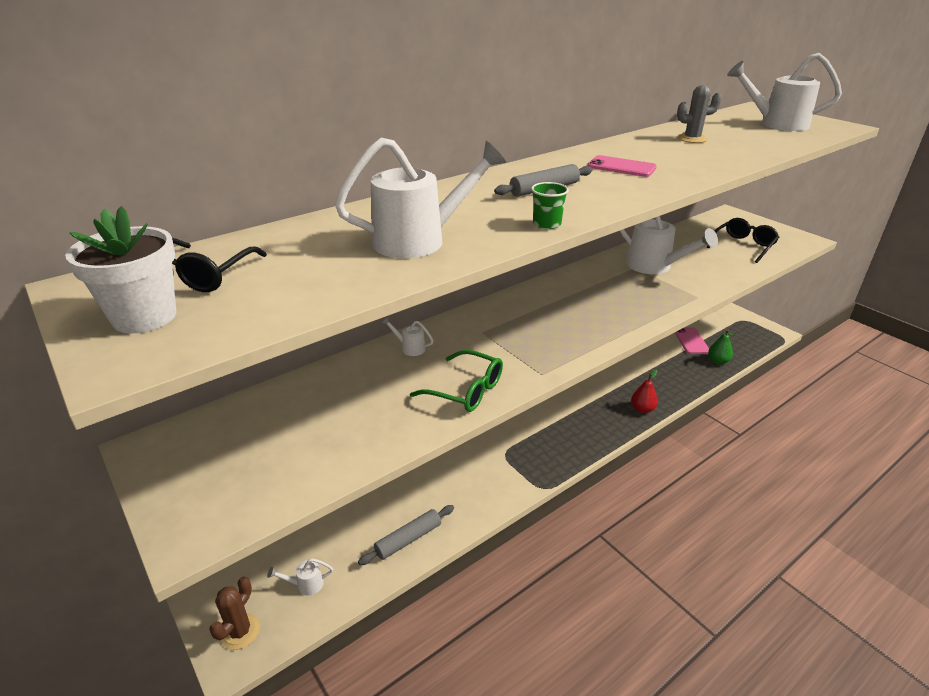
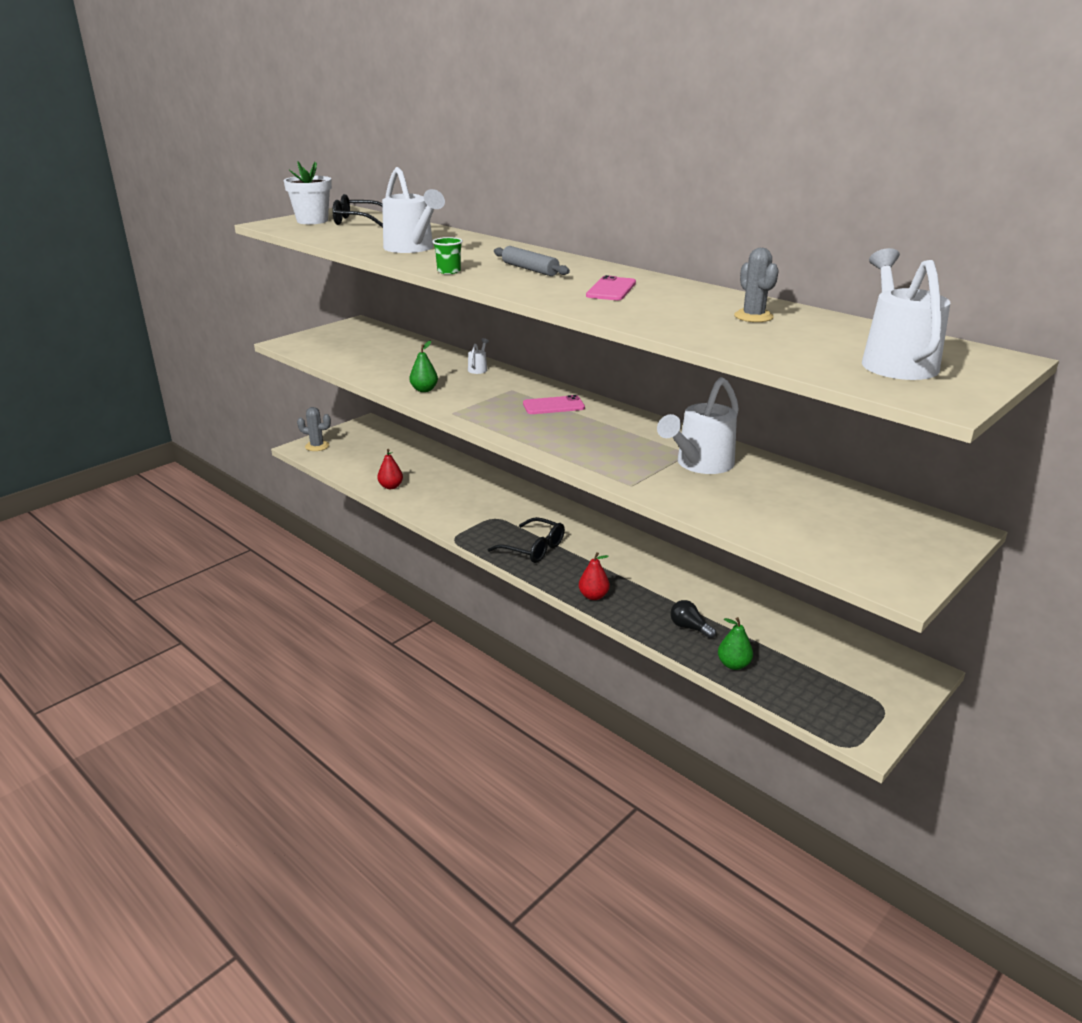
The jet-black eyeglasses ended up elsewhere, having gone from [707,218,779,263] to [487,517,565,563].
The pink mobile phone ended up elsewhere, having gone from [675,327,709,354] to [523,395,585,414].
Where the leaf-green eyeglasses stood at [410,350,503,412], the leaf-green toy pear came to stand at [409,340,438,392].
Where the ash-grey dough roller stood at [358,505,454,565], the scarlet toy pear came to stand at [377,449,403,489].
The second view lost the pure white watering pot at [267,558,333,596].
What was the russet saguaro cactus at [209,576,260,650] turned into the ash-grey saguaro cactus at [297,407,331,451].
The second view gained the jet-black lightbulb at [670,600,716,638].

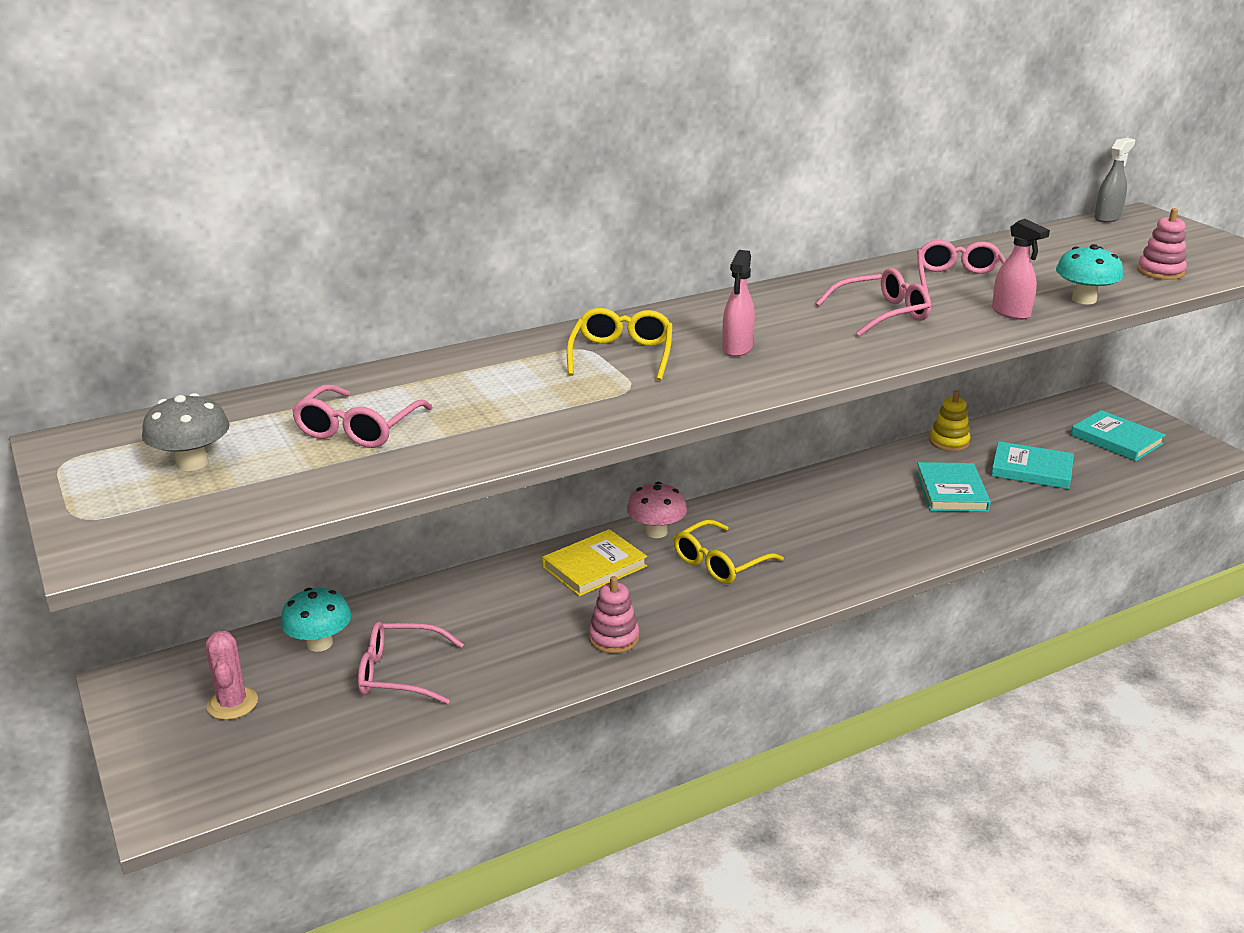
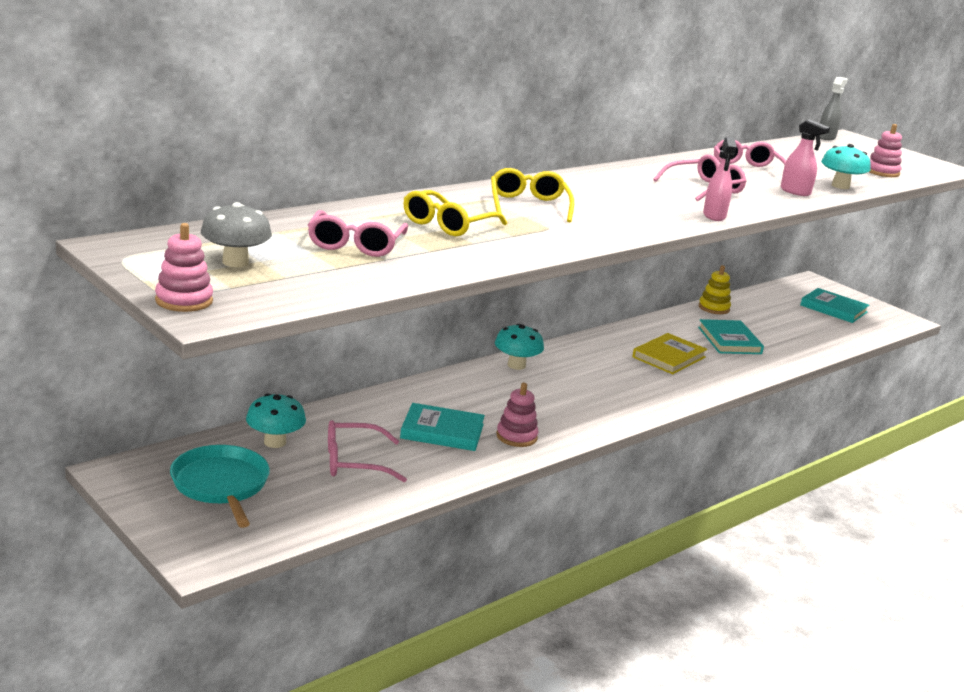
The pink spray bottle ended up elsewhere, having gone from [722,250,755,357] to [703,137,737,221].
The aqua hardback ended up elsewhere, having gone from [991,441,1074,489] to [400,403,485,451].
What was the pink mushroom at [627,482,687,538] turned into the aqua mushroom at [495,324,544,370].
The yellow eyeglasses ended up elsewhere, having gone from [674,520,784,584] to [404,190,507,236].
The yellow hardback ended up elsewhere, having gone from [542,529,647,596] to [632,333,707,374].
Where the pink saguaro cactus stood at [205,630,258,720], the aqua frying pan came to stand at [170,445,270,528].
The second view gained the pink ring stacker at [155,223,213,312].

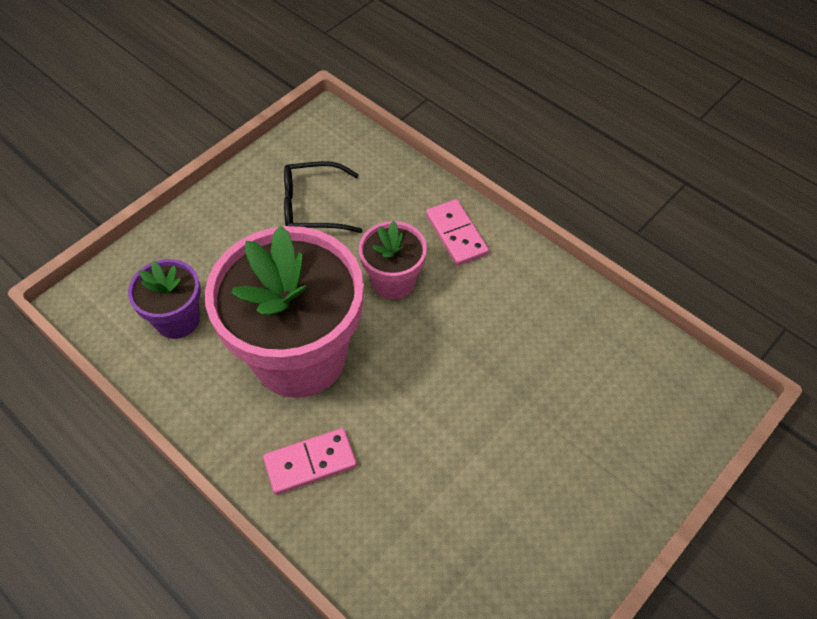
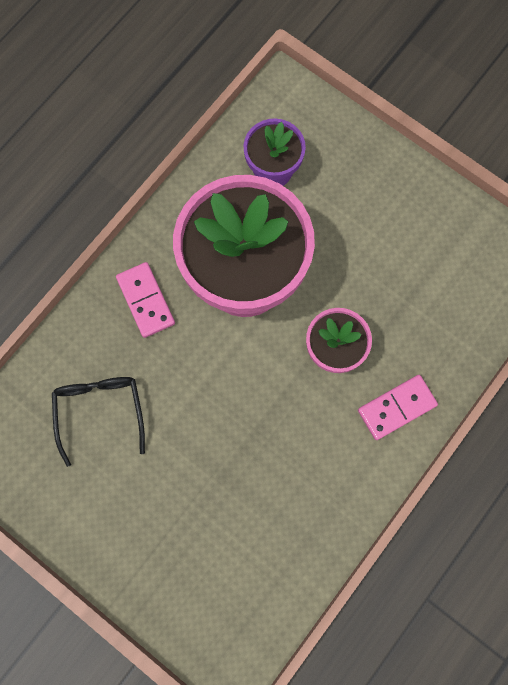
The jet-black eyeglasses ended up elsewhere, having gone from [284,161,362,233] to [52,377,145,467].

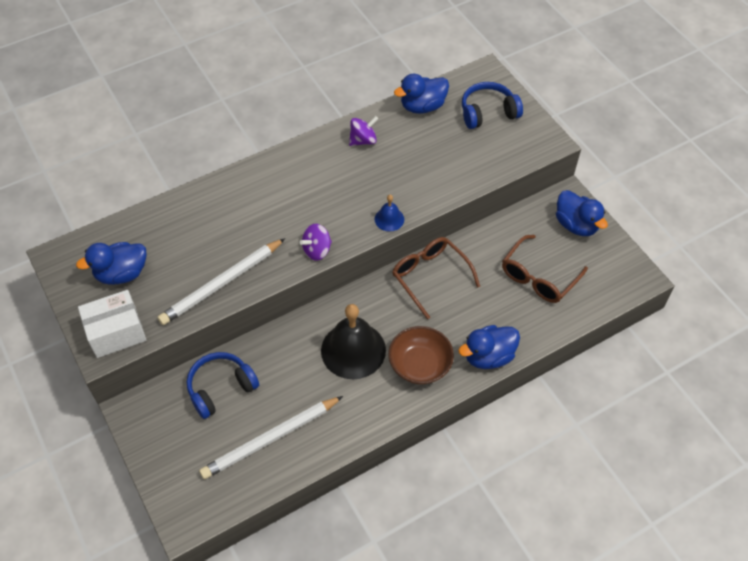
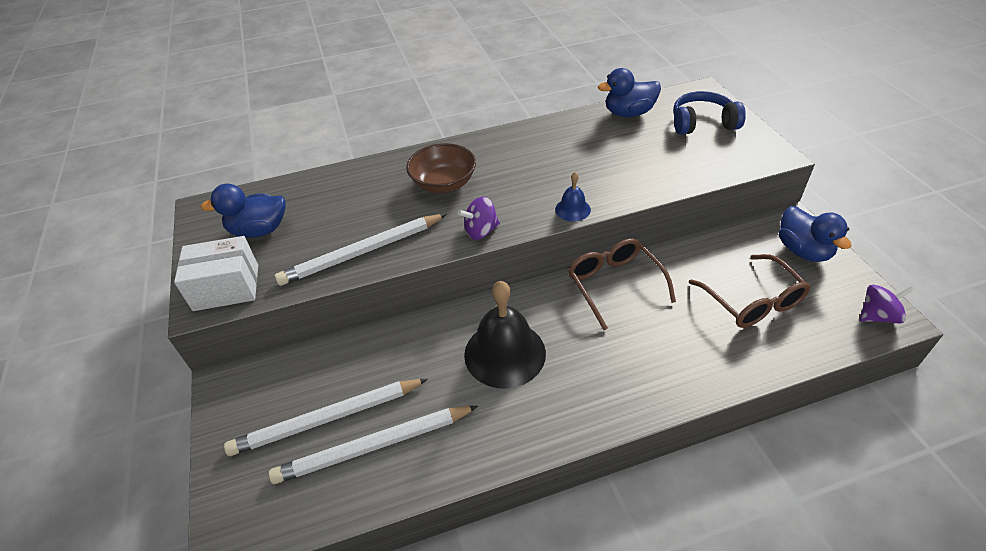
The purple spinning top ended up elsewhere, having gone from [349,116,379,146] to [860,285,914,324].
The russet eyeglasses at [502,235,588,303] ended up facing another way, 75 degrees counterclockwise from before.
The second view lost the cobalt rubber duck at [458,325,520,369].
The russet serving bowl ended up elsewhere, having gone from [389,326,454,384] to [406,143,476,193].
The second view lost the cobalt headset at [187,352,259,419].
The second view gained the pure white wooden pencil at [224,379,428,456].

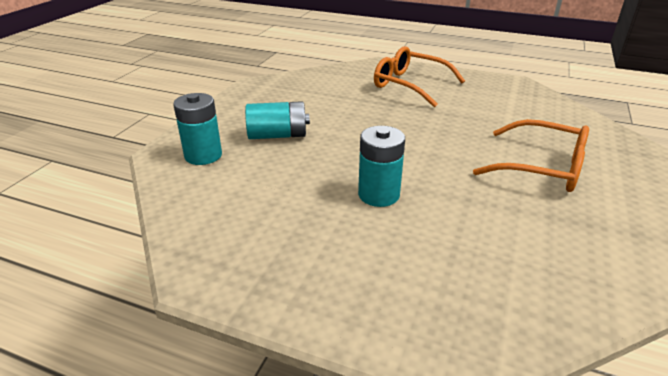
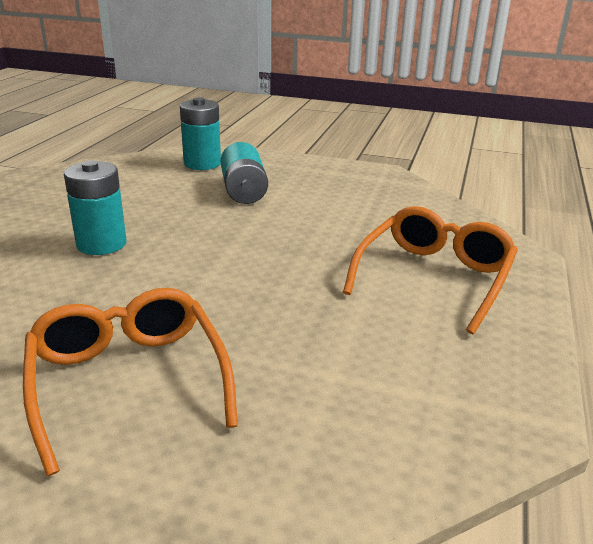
The orange-coloured eyeglasses at [473,119,589,192] ended up facing another way, 135 degrees clockwise from before.

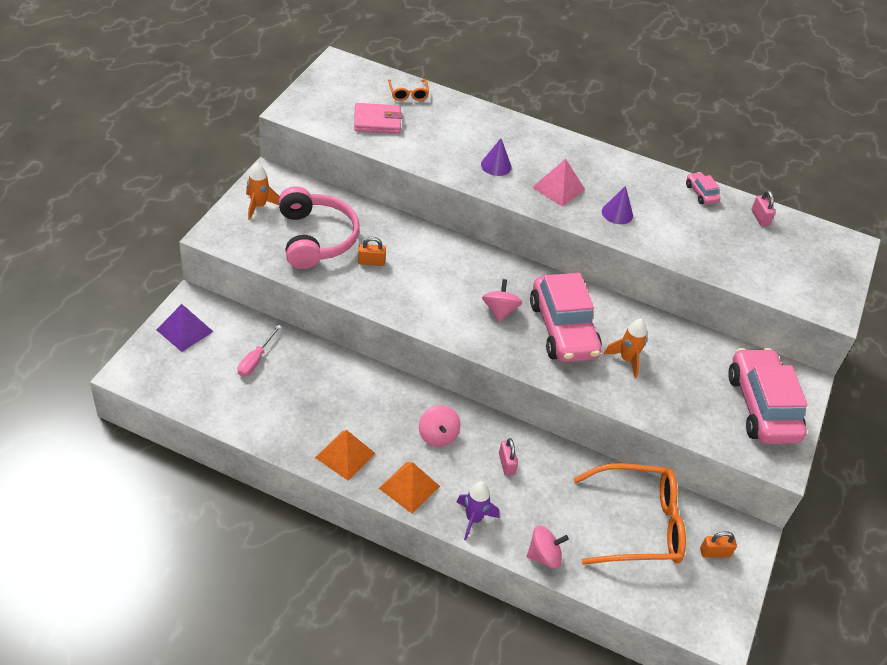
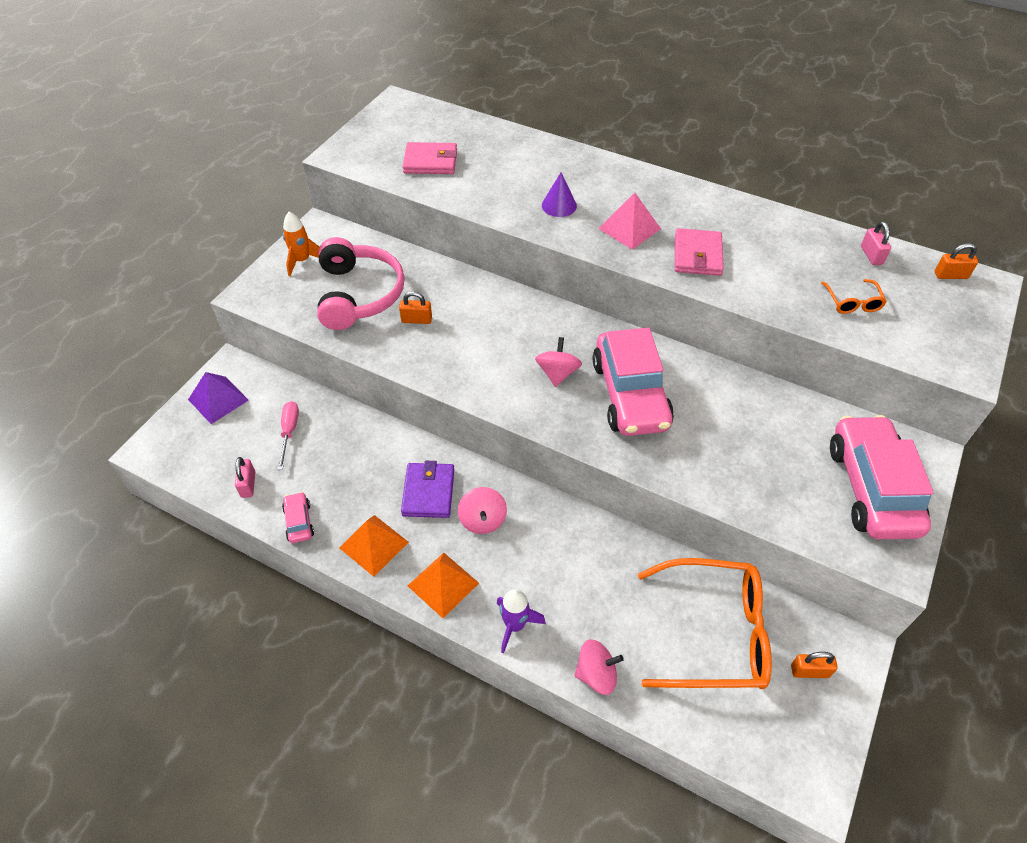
The orange-coloured eyeglasses ended up elsewhere, having gone from [388,79,429,101] to [821,279,887,314].
The pink toy car ended up elsewhere, having gone from [686,172,721,205] to [282,492,314,543].
Where the purple cone stood at [602,186,633,224], the pink wallet came to stand at [675,228,724,276].
The second view lost the orange-coloured toy rocket at [604,319,647,378].
The pink flat screwdriver at [238,325,281,377] ended up facing another way, 150 degrees clockwise from before.
The pink padlock ended up elsewhere, having gone from [499,438,518,476] to [235,457,255,498].
The second view gained the orange-coloured padlock at [935,243,978,279].
The second view gained the purple wallet at [401,461,454,518].

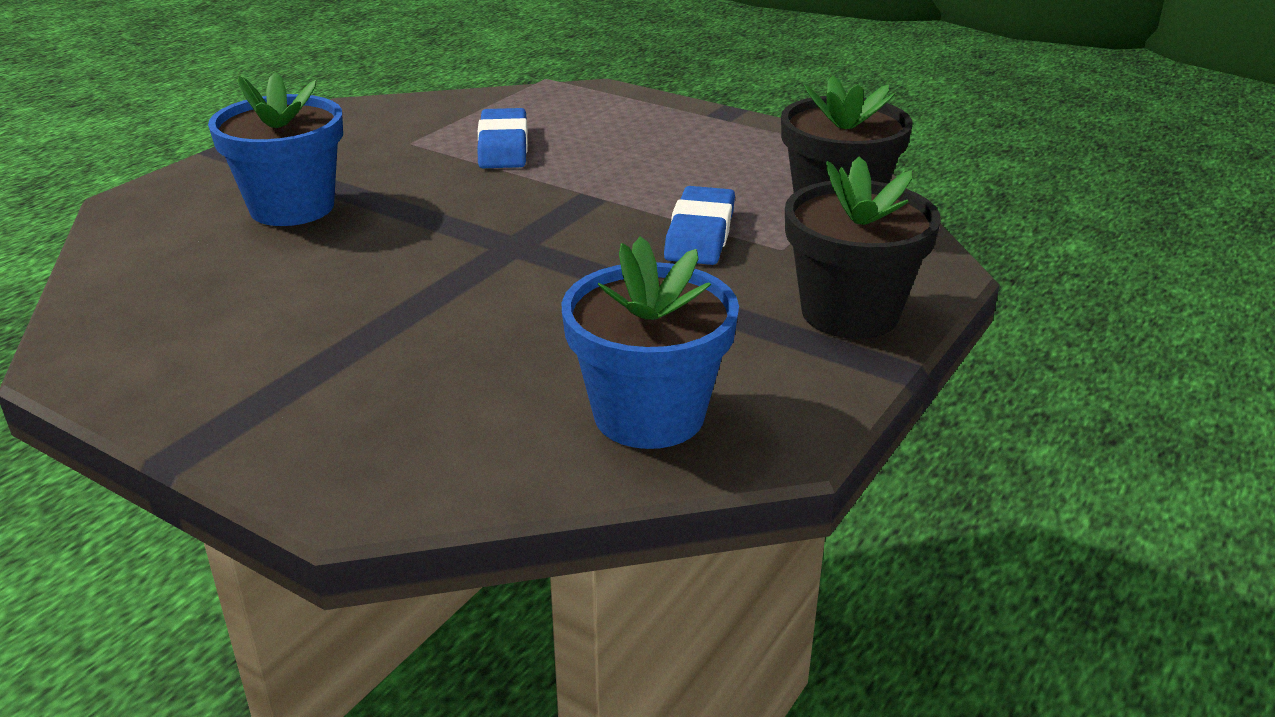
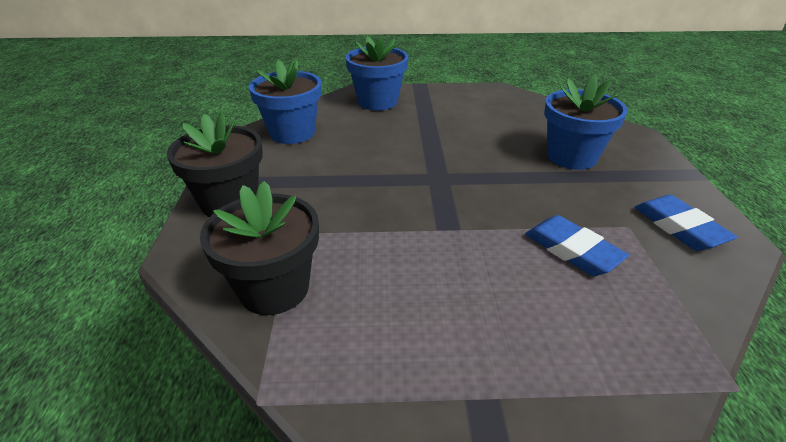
The cobalt gum eraser ended up elsewhere, having gone from [664,186,735,265] to [635,195,737,251].
The second view gained the cobalt flower pot at [345,36,408,111].

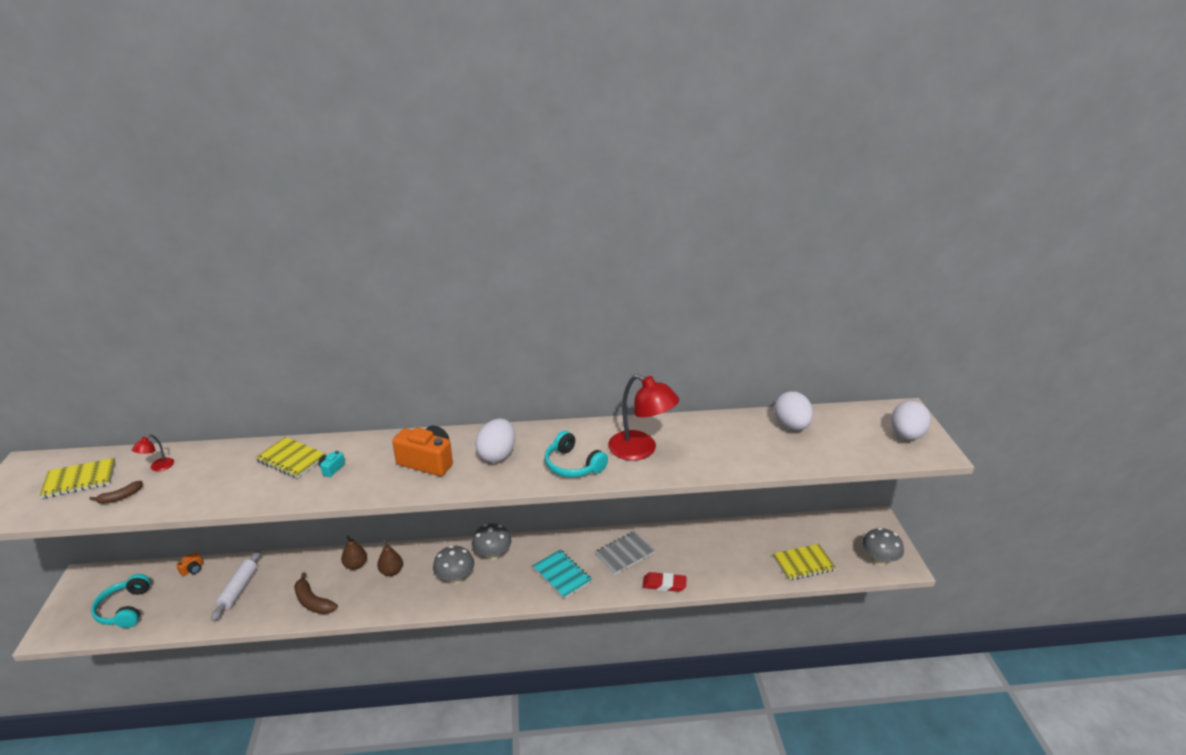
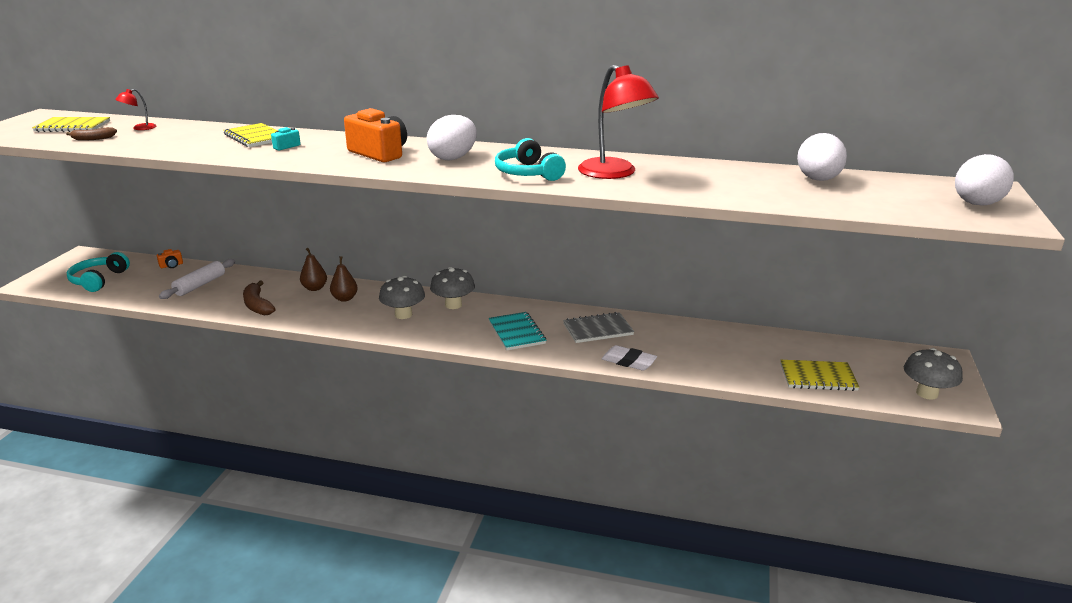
What was the scarlet gum eraser at [643,572,687,592] turned into the pure white gum eraser at [602,345,657,371].

